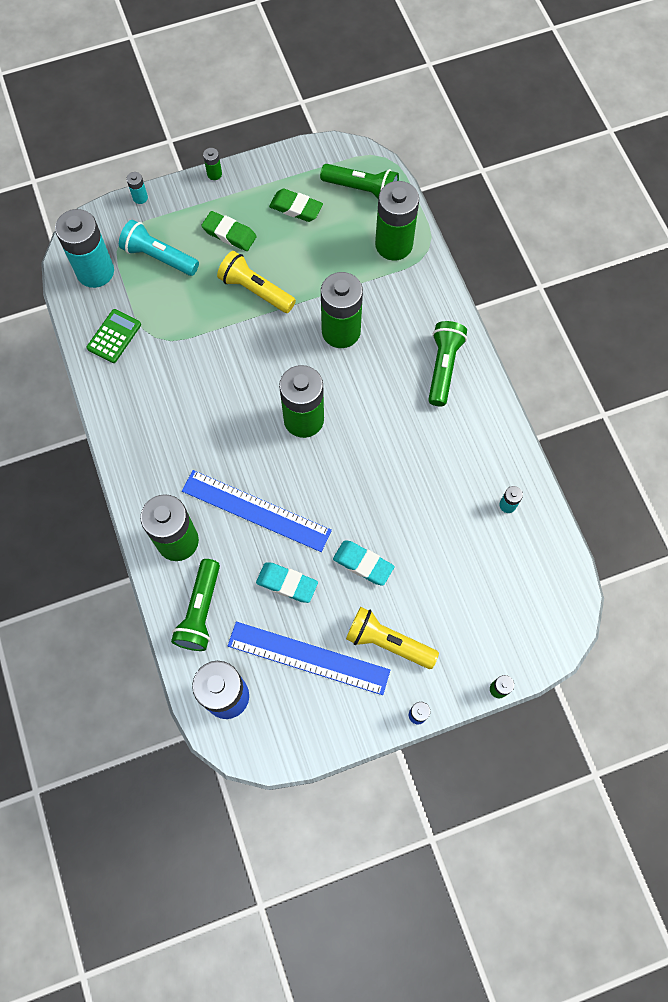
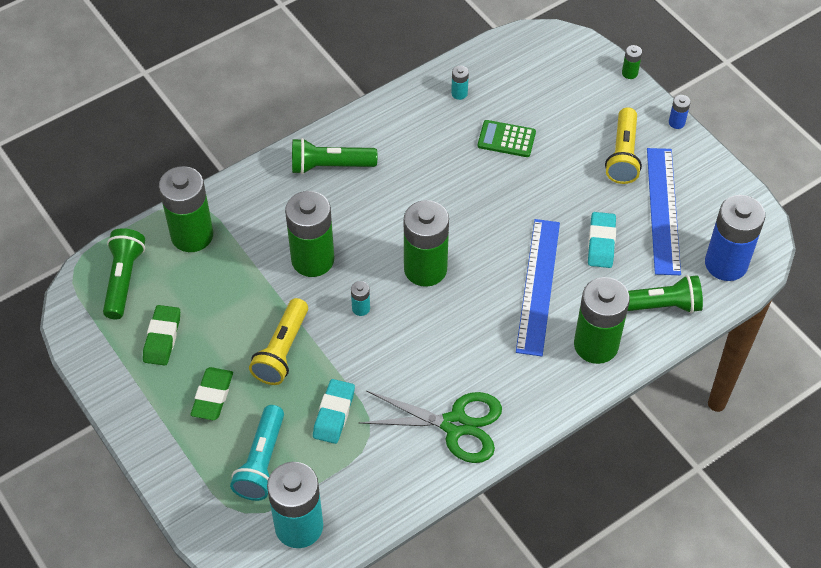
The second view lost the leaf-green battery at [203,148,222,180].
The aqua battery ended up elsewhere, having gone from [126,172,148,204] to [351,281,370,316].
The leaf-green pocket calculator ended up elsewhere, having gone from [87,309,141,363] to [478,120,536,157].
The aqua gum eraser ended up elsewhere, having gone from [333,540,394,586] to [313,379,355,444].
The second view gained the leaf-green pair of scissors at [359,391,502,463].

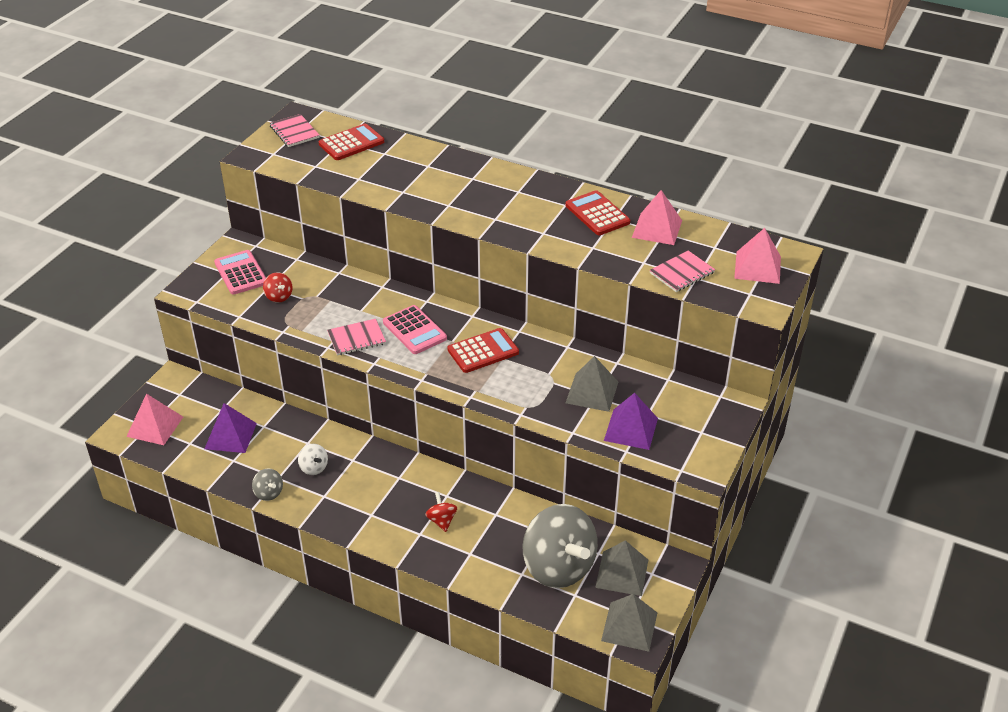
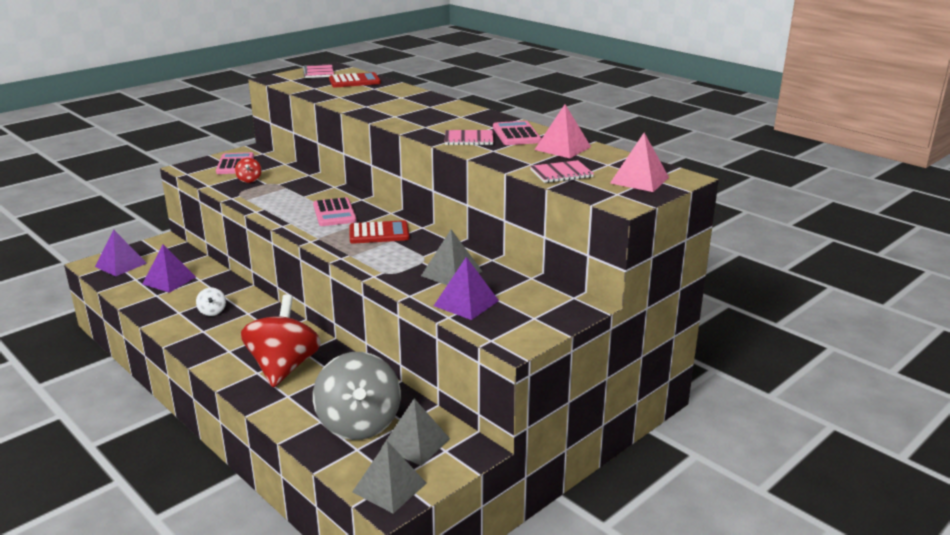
What was the scarlet pocket calculator at [566,190,630,235] turned into the pink pocket calculator at [493,121,542,145].
The pink exercise book ended up elsewhere, having gone from [327,319,386,356] to [445,130,493,145].
What was the pink solid pyramid at [126,394,183,445] turned into the purple solid pyramid at [95,229,147,277].
The second view lost the ash-grey spinning top at [252,468,283,501].
The size of the scarlet spinning top at [425,492,457,532] changed by a factor of 2.44.

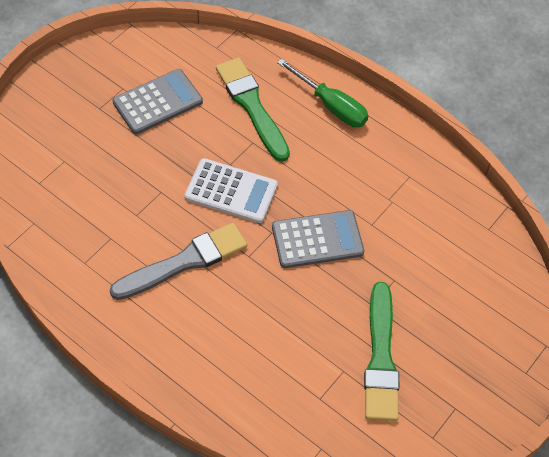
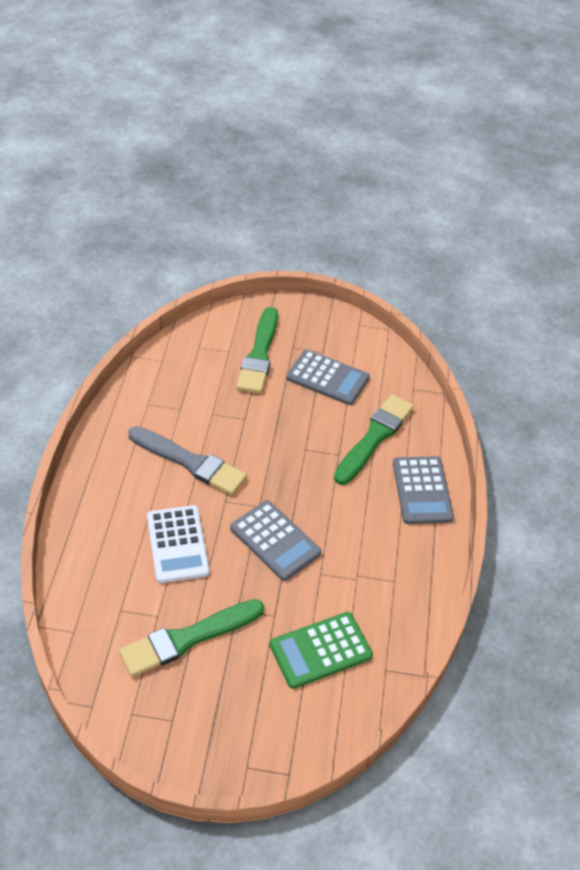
Where the leaf-green flat screwdriver stood at [277,58,368,127], the ash-grey pocket calculator came to stand at [393,456,454,524].
The pure white pocket calculator ended up elsewhere, having gone from [185,158,278,223] to [147,505,210,583].
The second view gained the leaf-green brush at [236,307,278,393].
The second view gained the leaf-green pocket calculator at [270,612,373,689].

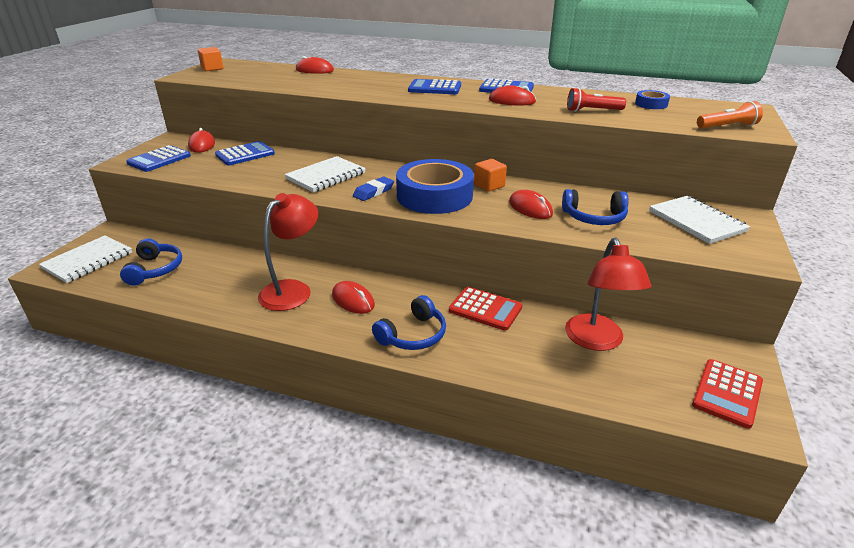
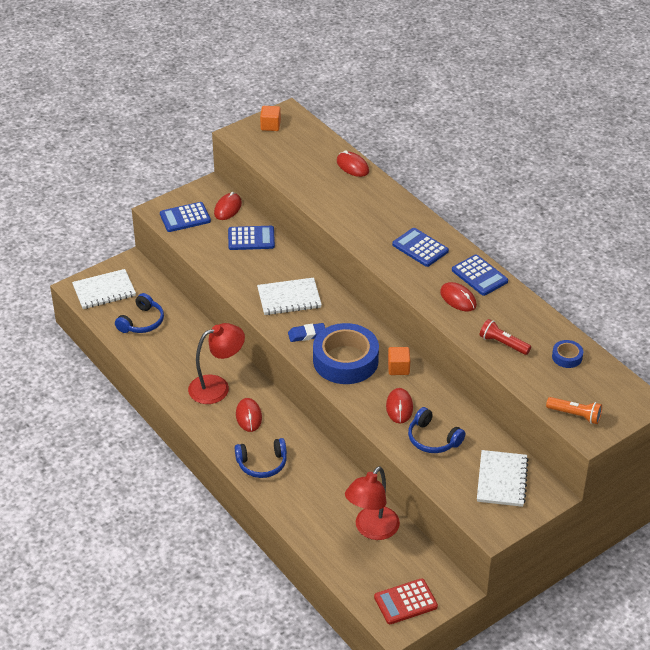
The second view lost the scarlet pocket calculator at [449,287,522,331].

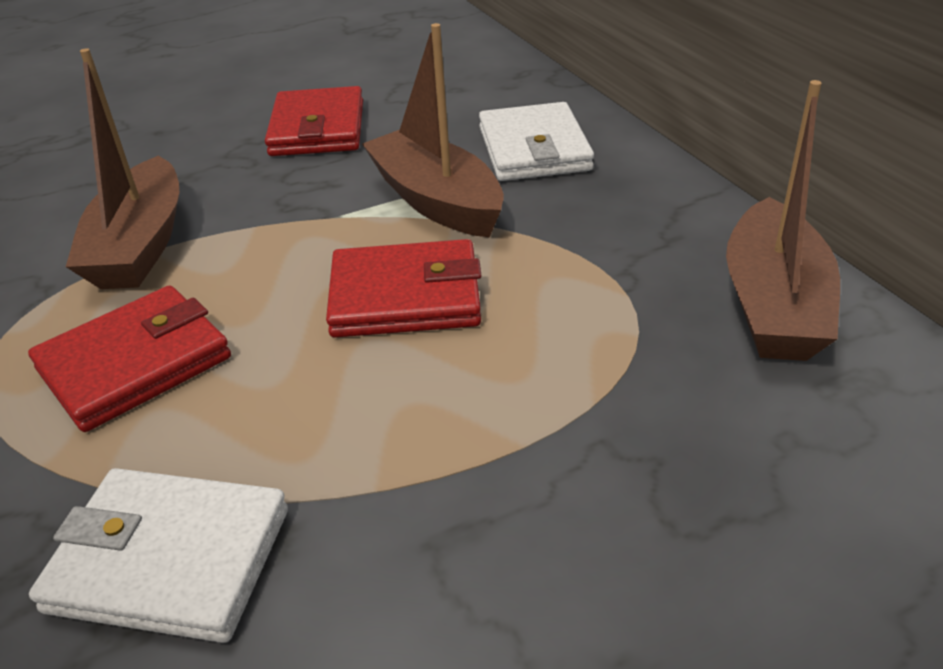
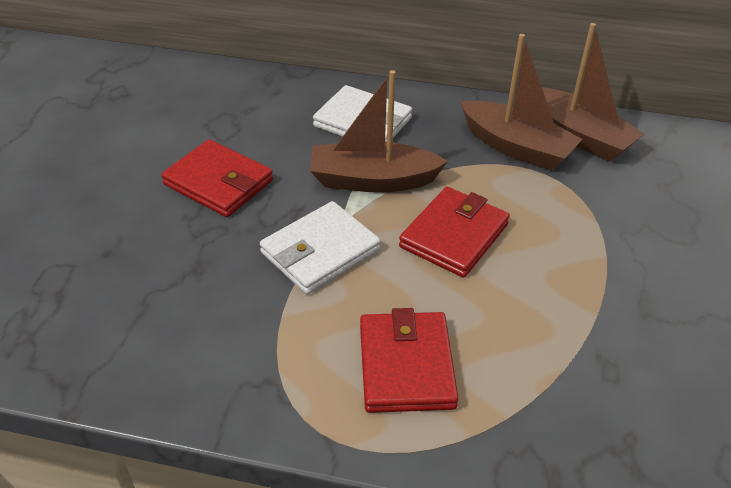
The russet boat ended up elsewhere, having gone from [66,48,179,289] to [460,34,583,171].
The pure white wallet ended up elsewhere, having gone from [29,468,288,643] to [260,201,381,294].

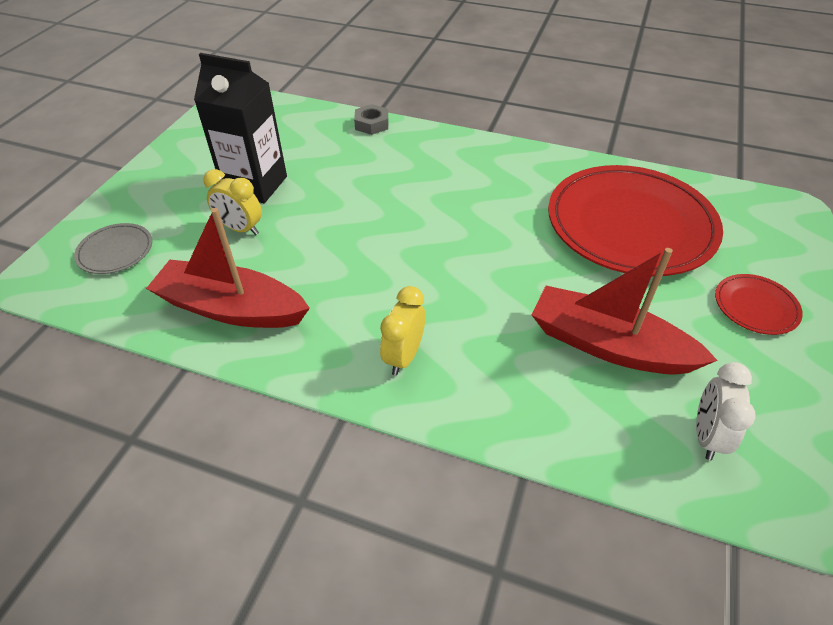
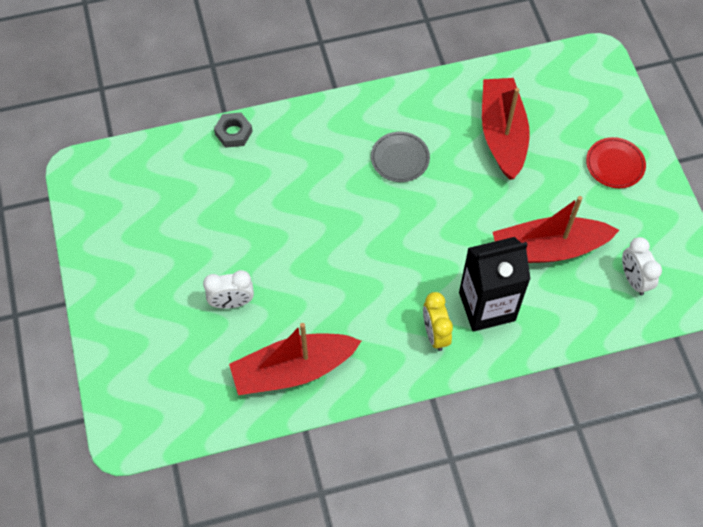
The jet-black carton ended up elsewhere, having gone from [194,53,287,203] to [459,237,530,332].
Where the scarlet plate stood at [548,165,723,276], the scarlet boat came to stand at [482,78,530,180].
What was the yellow bedside clock at [203,169,262,235] turned into the pure white bedside clock at [203,270,254,309].
The ash-grey plate ended up elsewhere, having gone from [74,223,152,274] to [371,132,430,182].

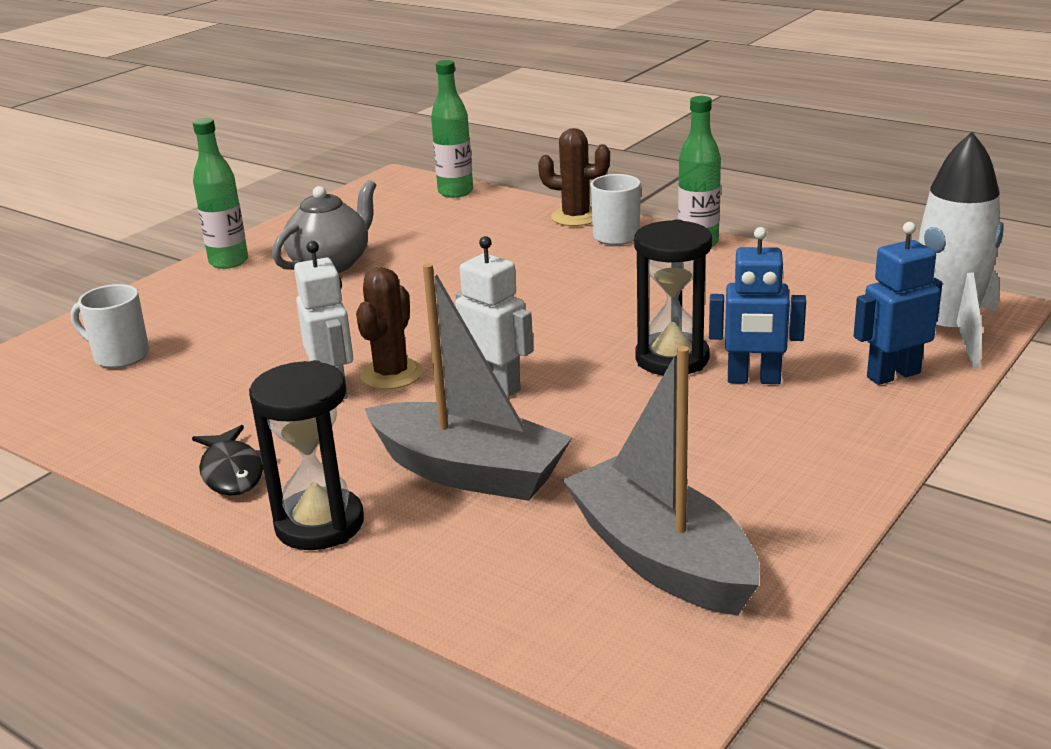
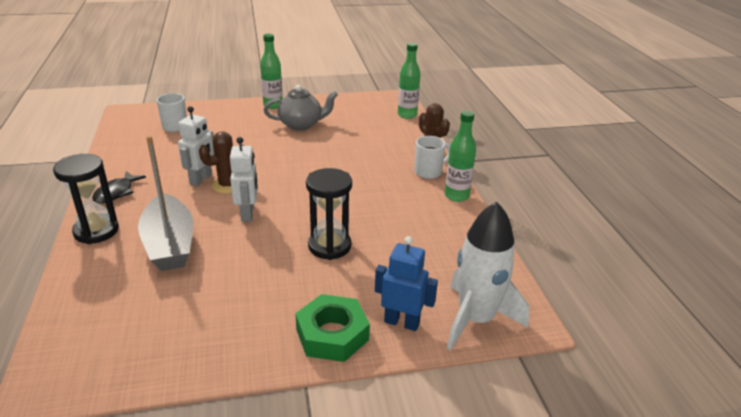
The second view lost the cobalt robot at [709,227,806,384].
The second view lost the ash-grey boat at [563,346,760,616].
The second view gained the leaf-green nut at [295,294,370,362].

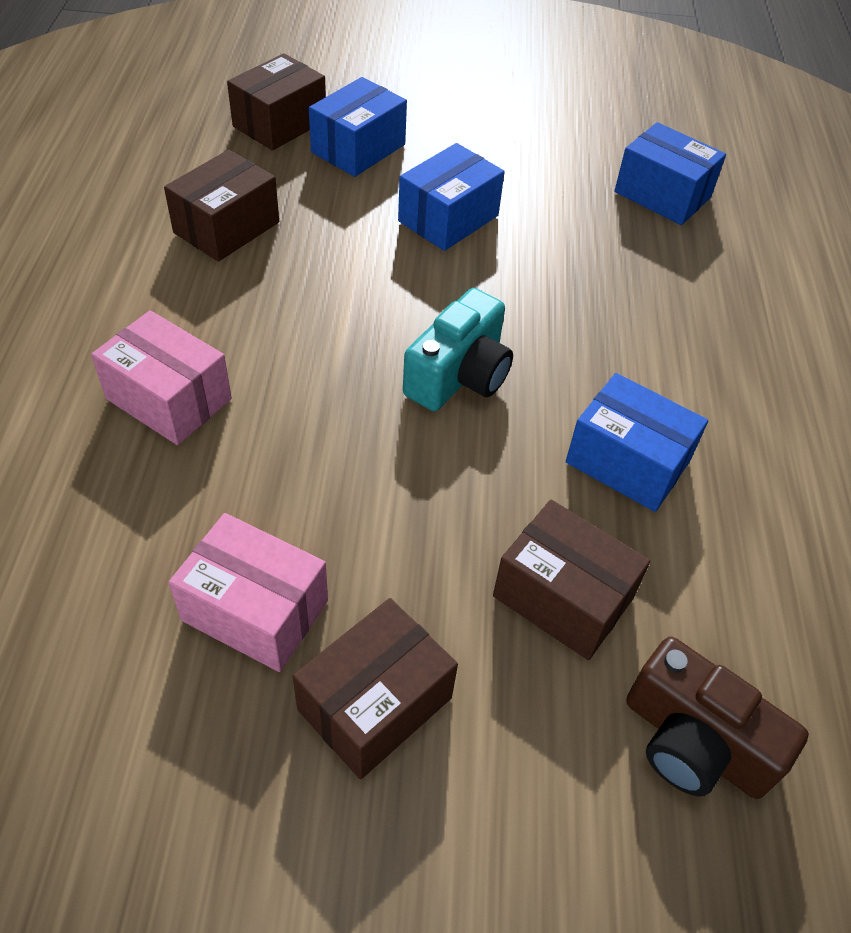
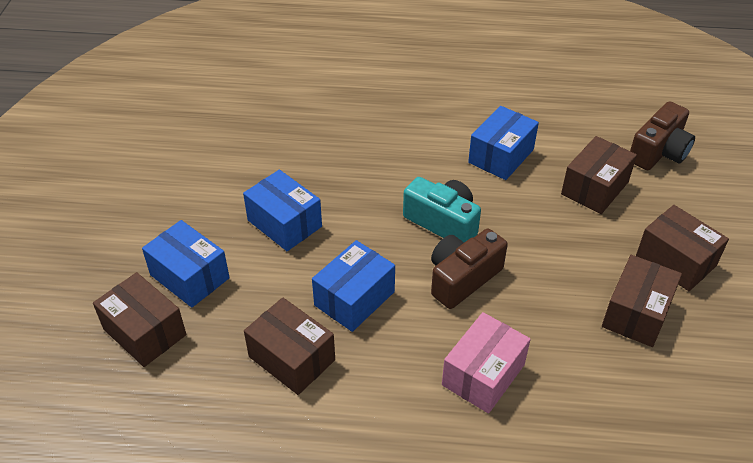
The cobalt parcel ended up elsewhere, having gone from [614,122,726,225] to [312,240,395,332].
What was the pink parcel at [169,513,328,672] turned into the russet parcel at [602,255,682,347].
The second view gained the russet photo camera at [431,229,508,309].

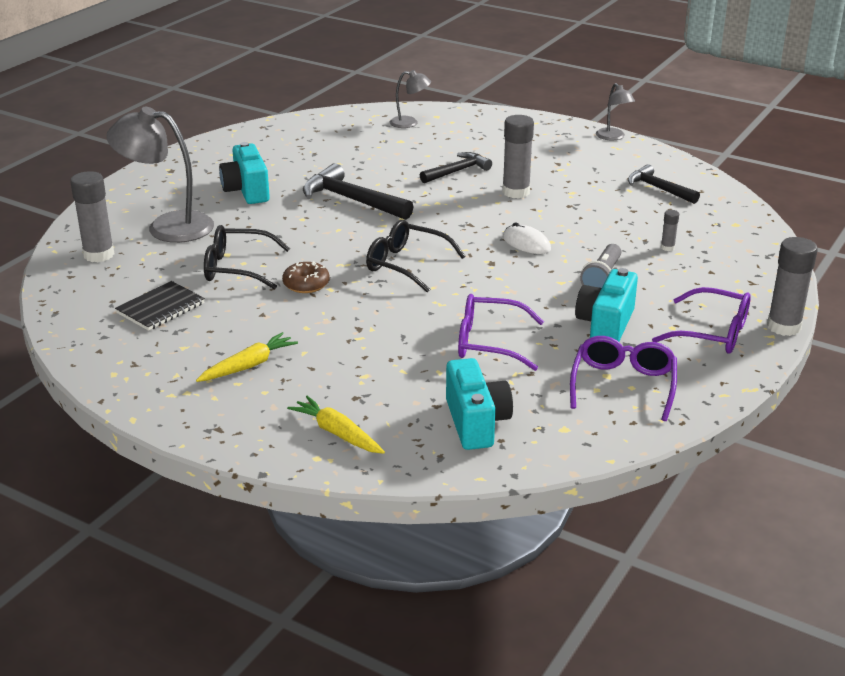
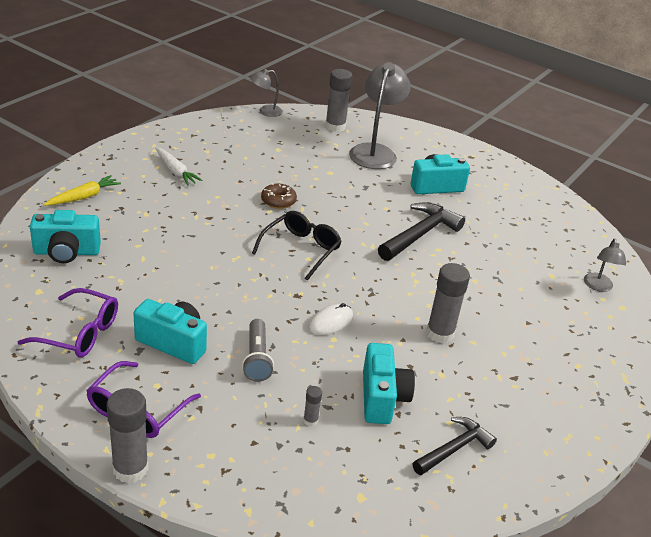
The ash-grey desk lamp ended up elsewhere, having gone from [596,83,635,140] to [250,69,283,117].
The second view lost the jet-black hammer at [420,152,492,183].
The second view lost the jet-black eyeglasses at [204,225,290,289].
The ash-grey torch at [580,244,621,288] ended up facing another way, 120 degrees counterclockwise from before.
The second view lost the jet-black exercise book at [115,281,205,331].
The second view lost the purple eyeglasses at [458,294,544,371].
What was the yellow carrot at [196,332,298,382] turned into the pure white carrot at [155,147,203,186].
The second view gained the aqua photo camera at [363,343,415,424].

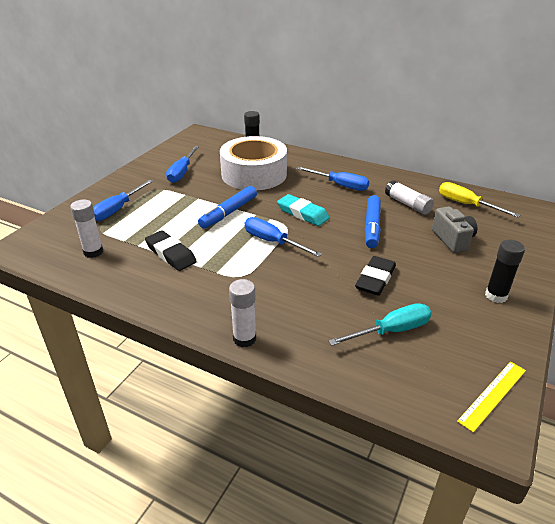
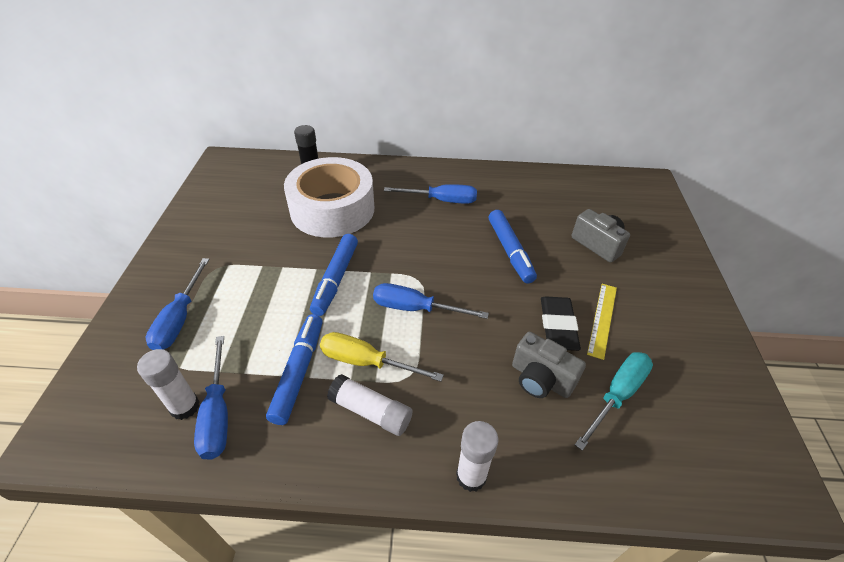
The cobalt flat screwdriver ended up elsewhere, having gone from [166,146,199,183] to [194,336,228,460].
The pure white glue stick ended up elsewhere, having gone from [385,180,434,215] to [327,374,413,436].
The yellow flat screwdriver ended up elsewhere, having gone from [439,182,520,217] to [320,332,444,382].
The second view lost the aqua gum eraser at [277,194,330,226].
Where the jet-black gum eraser stood at [145,230,197,271], the cobalt felt pen came to stand at [266,314,323,425].
The second view lost the jet-black glue stick at [485,239,525,303].
The yellow measuring stick ended up elsewhere, having gone from [457,362,526,433] to [587,284,617,360].
The second view gained the ash-grey photo camera at [512,332,586,398].

